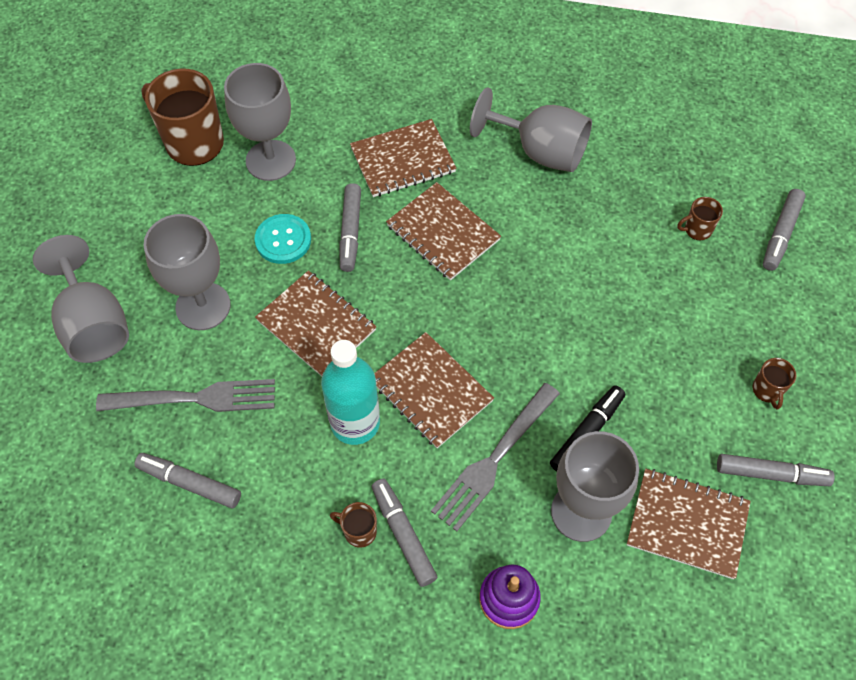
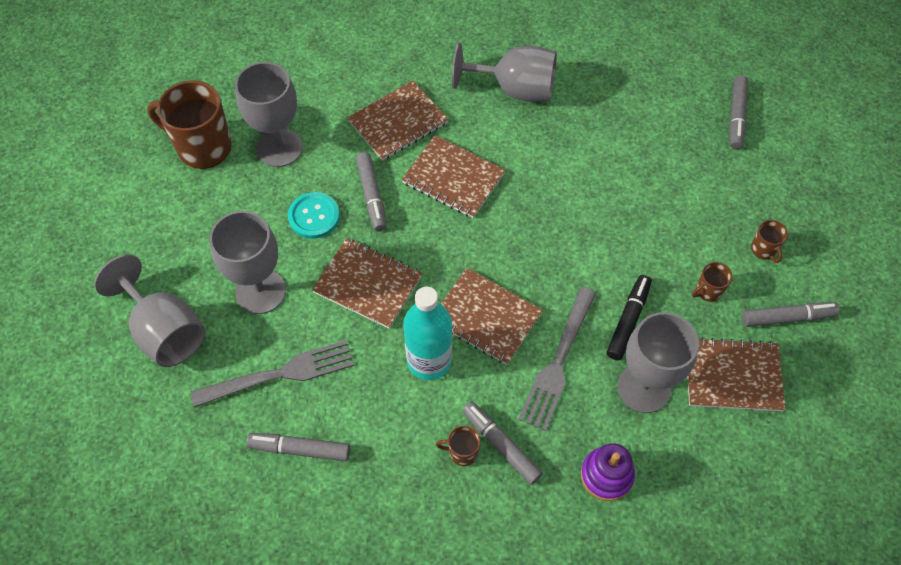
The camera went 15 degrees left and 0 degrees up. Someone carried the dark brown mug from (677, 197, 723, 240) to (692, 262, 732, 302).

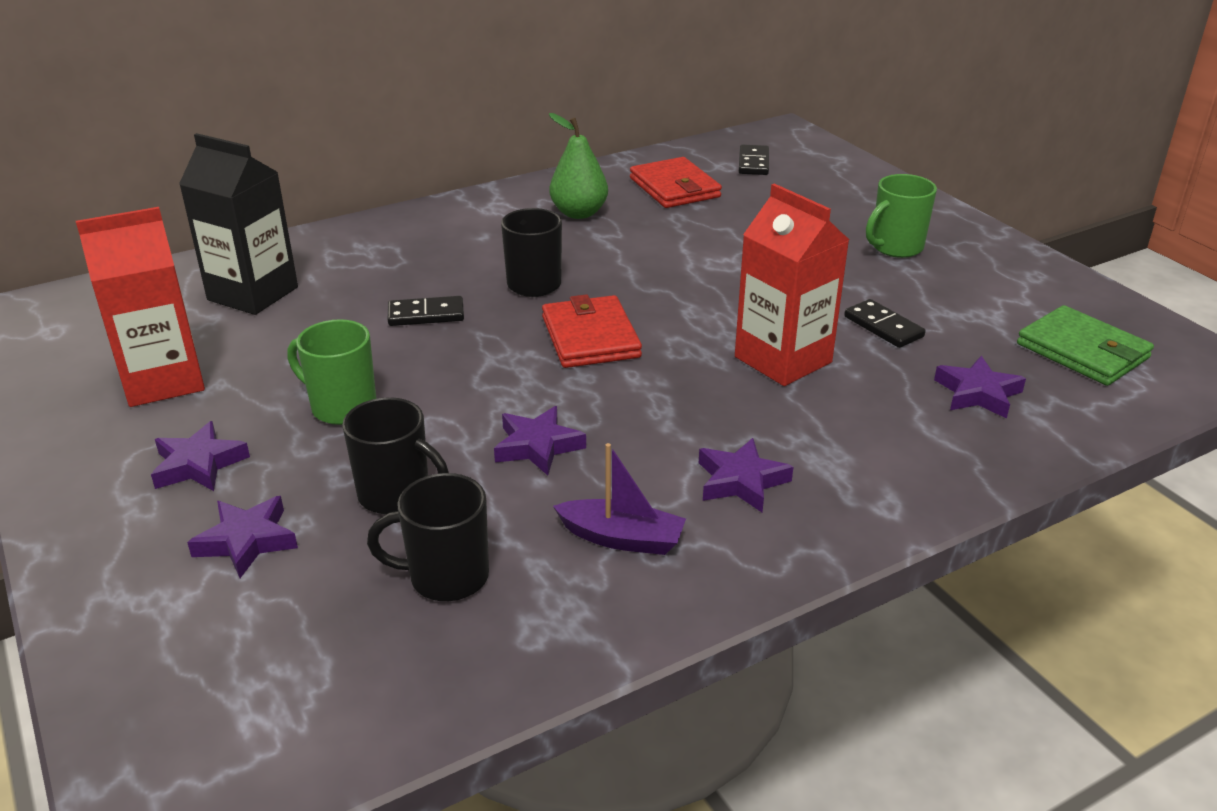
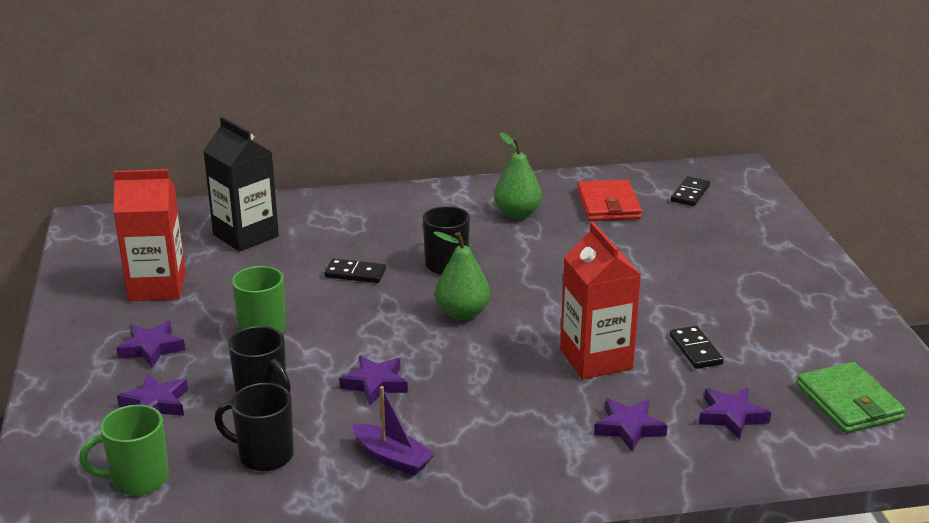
The camera went 20 degrees right and 5 degrees down. Someone swapped the scarlet card wallet at (542, 294, 642, 368) for the leaf-green toy pear at (434, 231, 490, 320). Someone carried the purple five-pointed star from (699, 438, 793, 512) to (594, 399, 668, 452). Someone carried the leaf-green mug from (866, 174, 937, 258) to (79, 405, 168, 496).

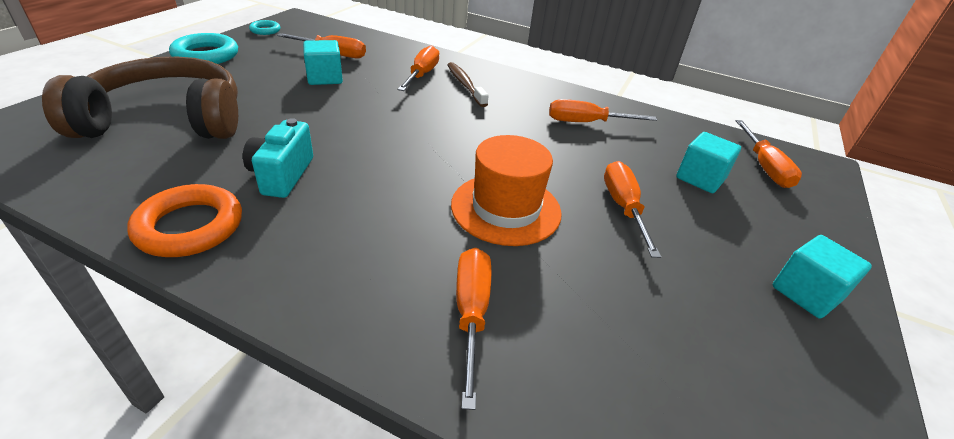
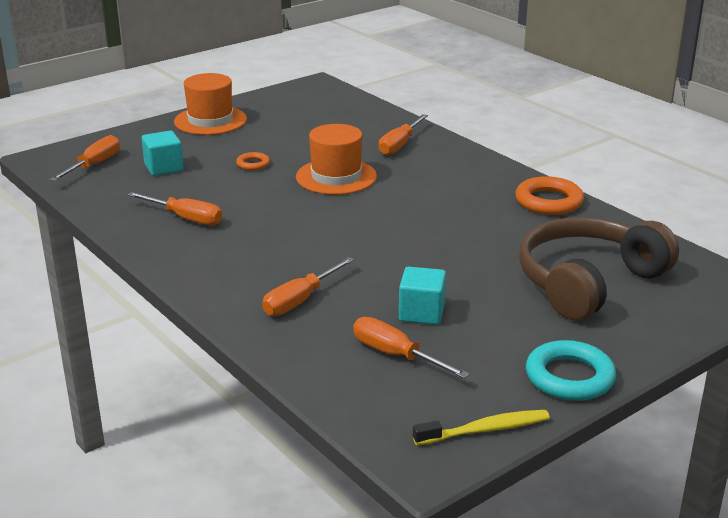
The camera went 150 degrees left and 10 degrees down. Someone rotated the dark brown headset at (42, 57, 238, 139) by 120 degrees clockwise. Someone took away the turquoise camera at (243, 118, 313, 198). Someone swapped the turquoise torus at (249, 20, 280, 35) for the bright yellow toothbrush at (413, 410, 550, 446). Someone took away the dark brown toothbrush at (447, 62, 489, 107). Someone swapped the orange flat screwdriver at (604, 161, 661, 258) for the orange torus at (236, 152, 270, 171). Someone swapped the turquoise solid cube at (773, 235, 872, 318) for the orange top hat at (174, 73, 247, 135).

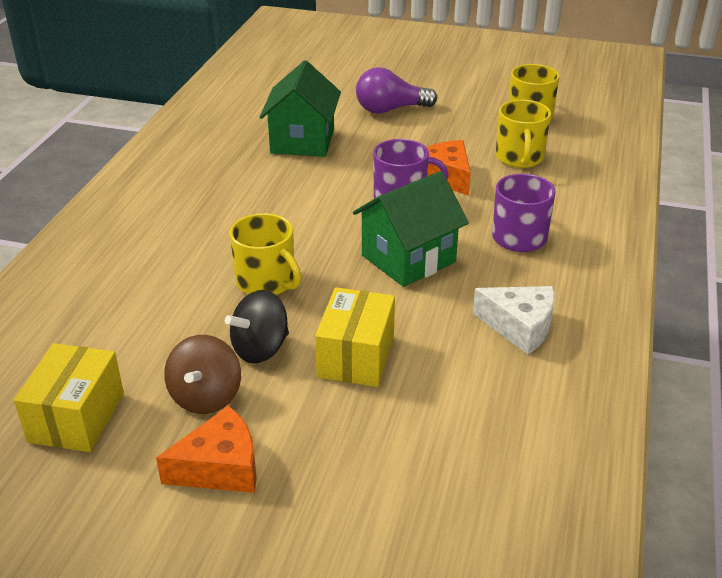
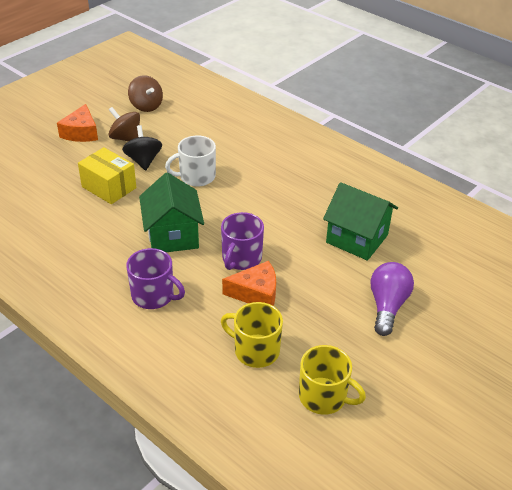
The camera went 115 degrees right and 5 degrees up. Someone swapped the bright yellow parcel at (14, 343, 124, 452) for the dark brown spinning top at (128, 75, 163, 112). Someone repainted the bright yellow mug at (230, 213, 302, 295), which became the pure white mug at (165, 136, 216, 187). Someone took away the pure white cheese wedge at (473, 286, 555, 354).

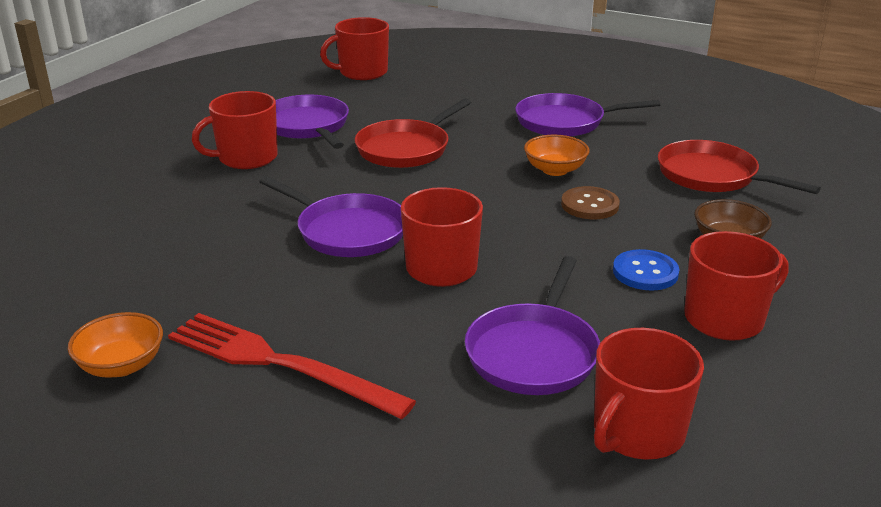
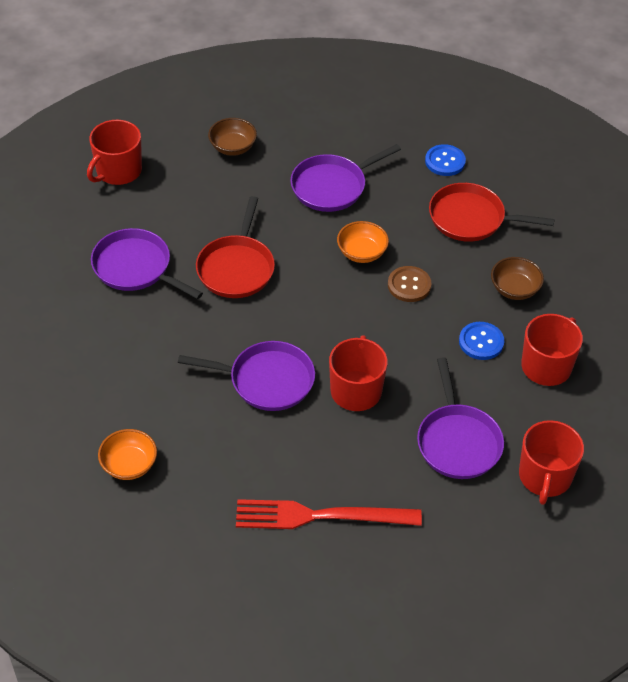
The camera went 30 degrees left and 20 degrees up. Someone carried the orange deep dish from (68, 312, 163, 378) to (98, 429, 157, 480). Someone took away the scarlet mug at (192, 91, 278, 169). Someone put down the dark brown deep dish at (208, 118, 257, 156). Someone put down the royal blue shirt button at (425, 144, 466, 176).

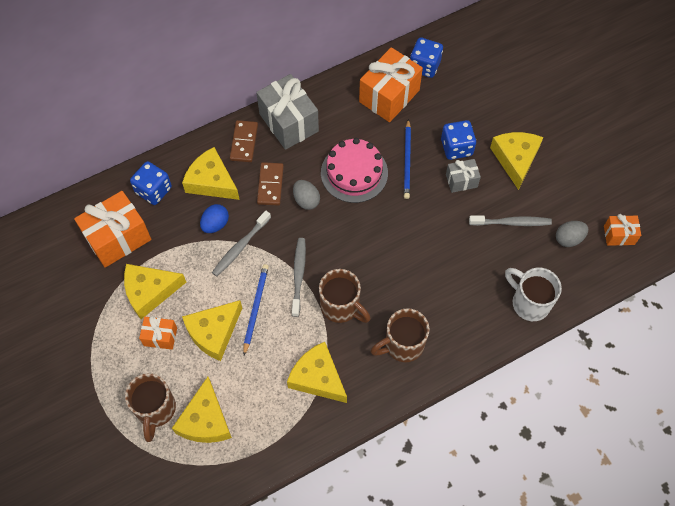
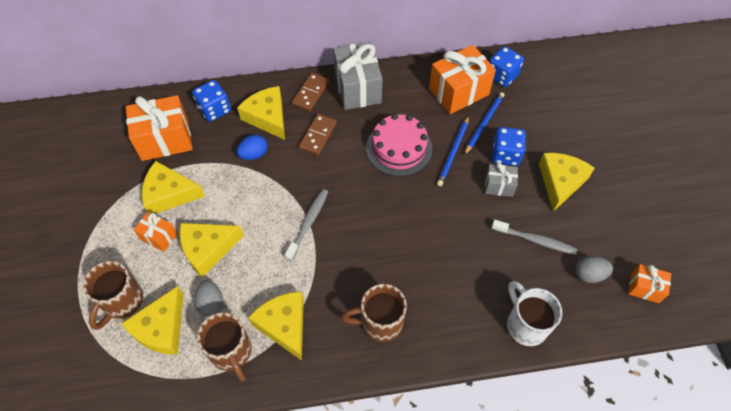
The camera went 20 degrees right and 5 degrees down. Someone took away the grey toothbrush at (212, 211, 271, 276). Someone carried the royal blue lead pencil from (243, 264, 269, 355) to (464, 92, 505, 155). Someone carried the grey egg from (293, 180, 320, 210) to (194, 280, 223, 317). Someone carried the dark brown mug from (319, 269, 371, 323) to (197, 312, 251, 381).

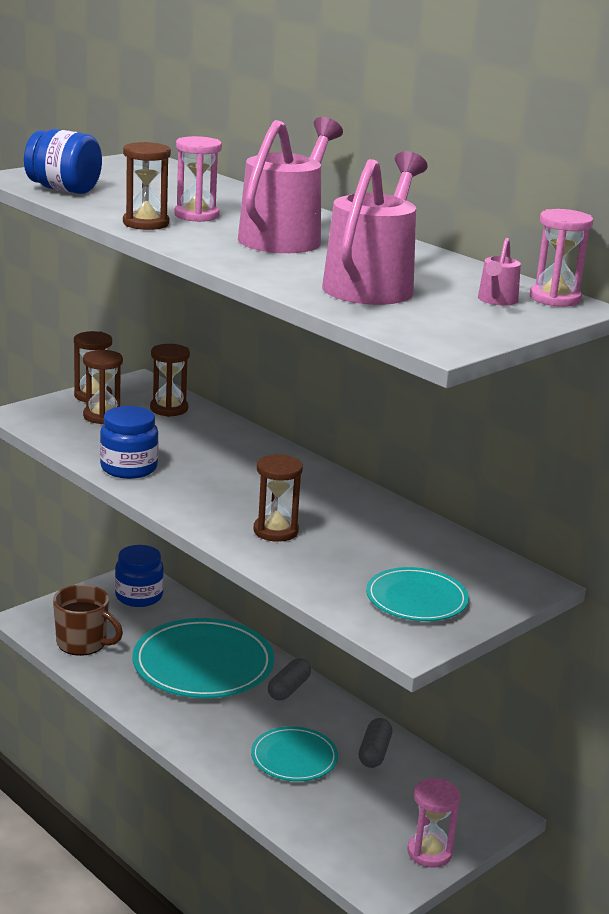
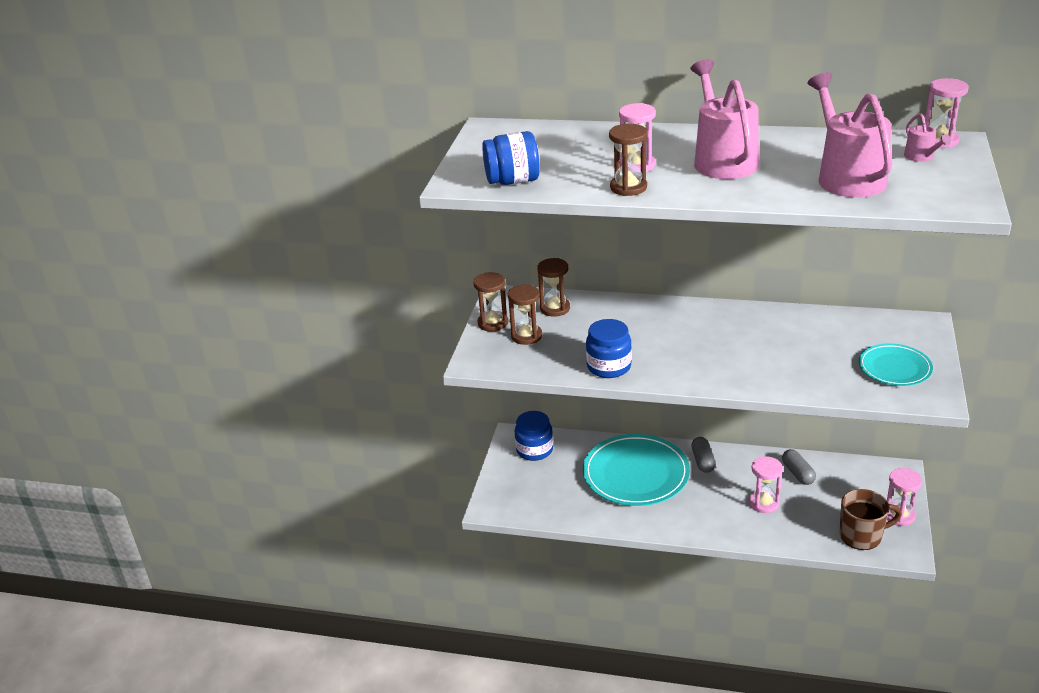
The camera went 30 degrees left and 10 degrees up. Someone carried the dark brown mug from (53, 585, 123, 656) to (840, 489, 902, 550). Someone swapped the turquoise dinner plate at (251, 726, 338, 781) for the rosy sandglass at (749, 456, 783, 513). Someone took away the dark brown sandglass at (254, 454, 303, 542).

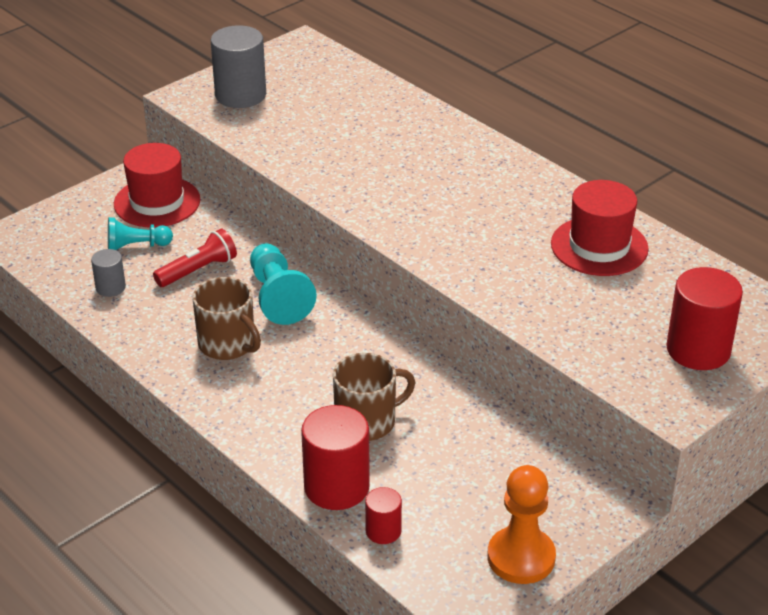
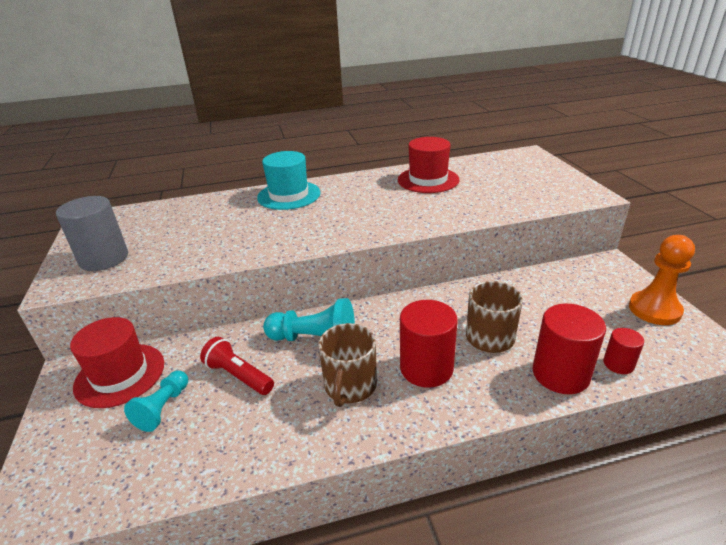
The camera went 60 degrees left and 5 degrees down. Someone took away the grey cylinder shape at (91, 249, 126, 297). Someone rotated the scarlet pocket torch at (153, 229, 237, 287) by 45 degrees counterclockwise. Someone rotated the dark brown mug at (192, 277, 261, 360) by 120 degrees clockwise. Someone carried the scarlet cylinder shape from (666, 267, 743, 370) to (400, 300, 458, 388). Someone put down the turquoise top hat at (257, 151, 321, 210).

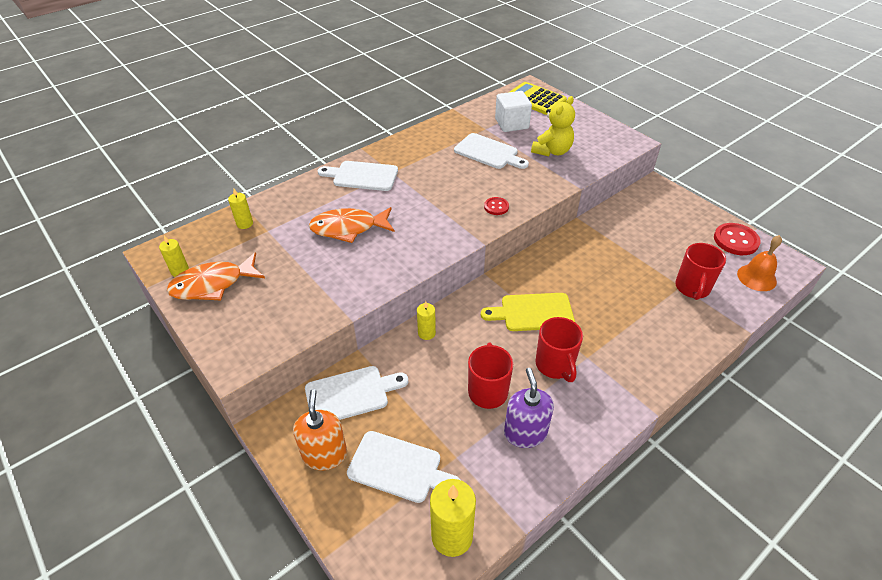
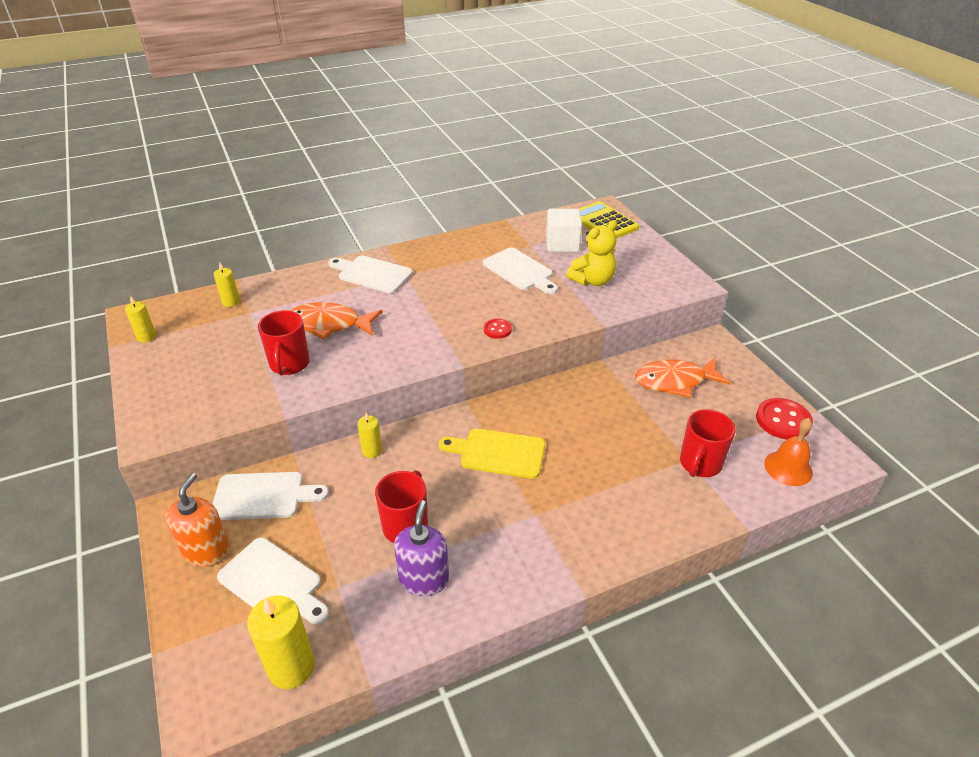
The camera went 15 degrees right and 5 degrees down. Someone carried the orange fish figure from (167, 252, 265, 300) to (635, 358, 731, 398). Someone carried the scarlet mug from (535, 317, 583, 382) to (258, 310, 310, 375).

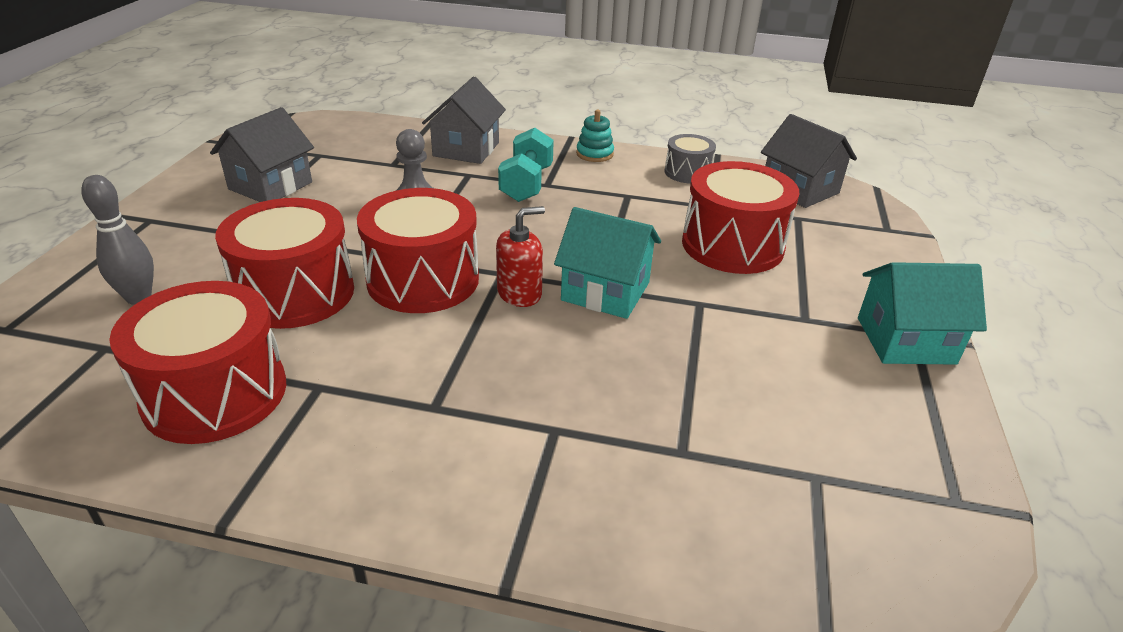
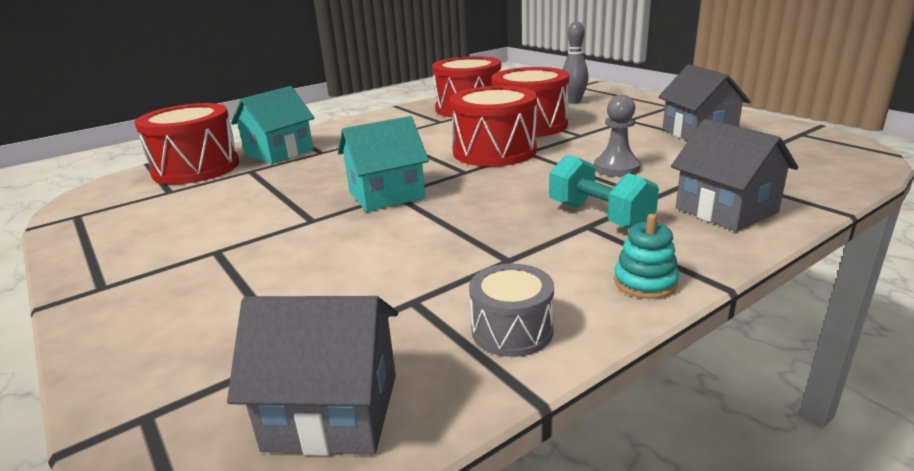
The camera went 135 degrees right and 10 degrees down. Someone took away the scarlet pump bottle at (496, 206, 545, 307). Someone carried the scarlet toy drum from (682, 161, 799, 274) to (134, 103, 239, 184). Someone carried the turquoise house from (858, 262, 987, 365) to (231, 86, 314, 164).

